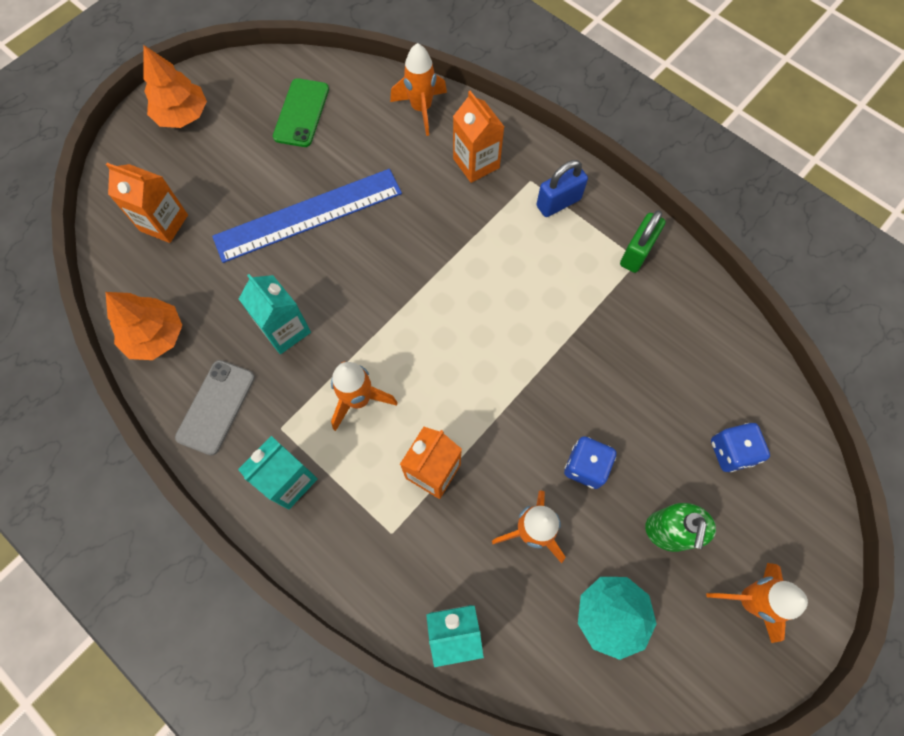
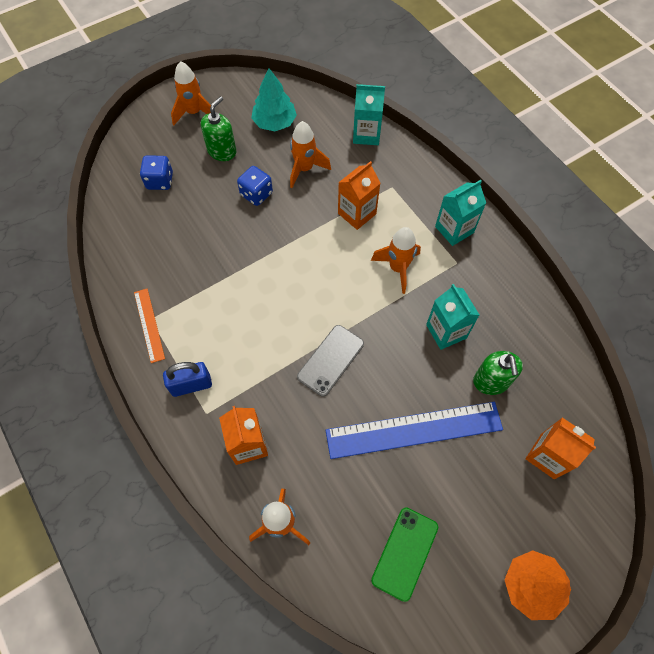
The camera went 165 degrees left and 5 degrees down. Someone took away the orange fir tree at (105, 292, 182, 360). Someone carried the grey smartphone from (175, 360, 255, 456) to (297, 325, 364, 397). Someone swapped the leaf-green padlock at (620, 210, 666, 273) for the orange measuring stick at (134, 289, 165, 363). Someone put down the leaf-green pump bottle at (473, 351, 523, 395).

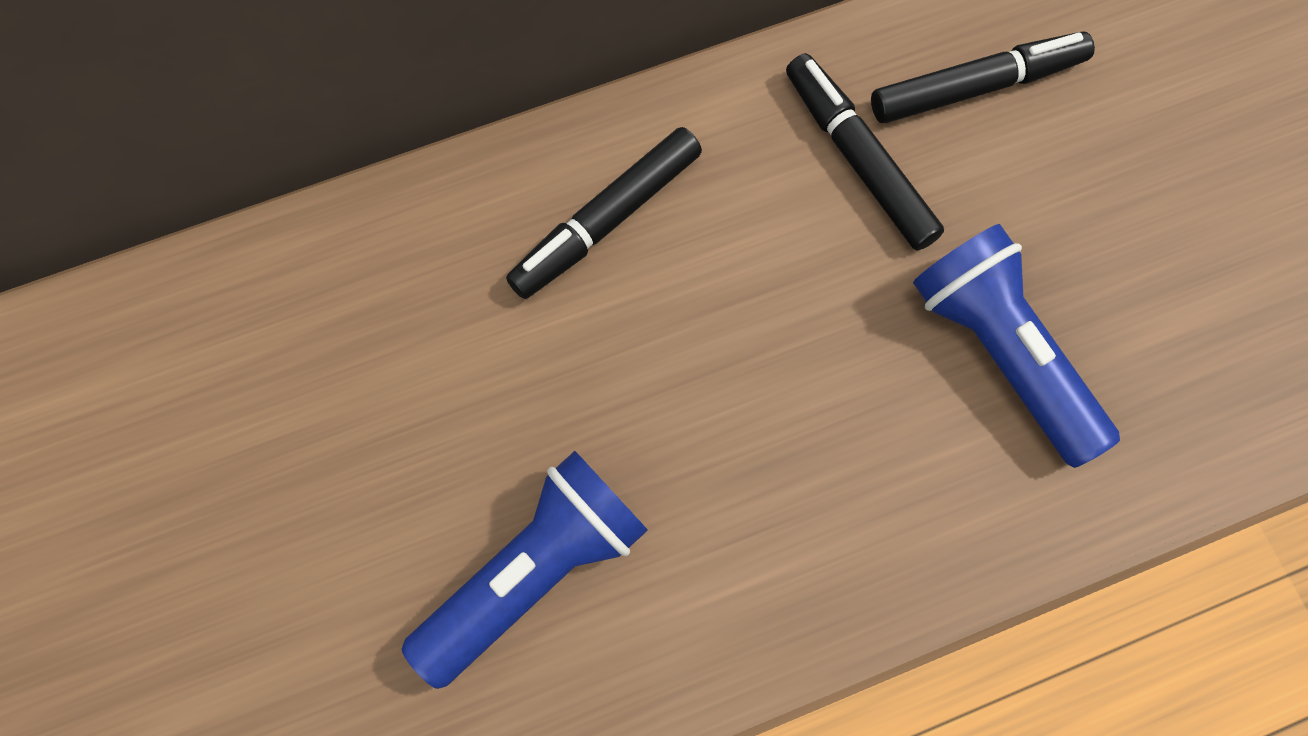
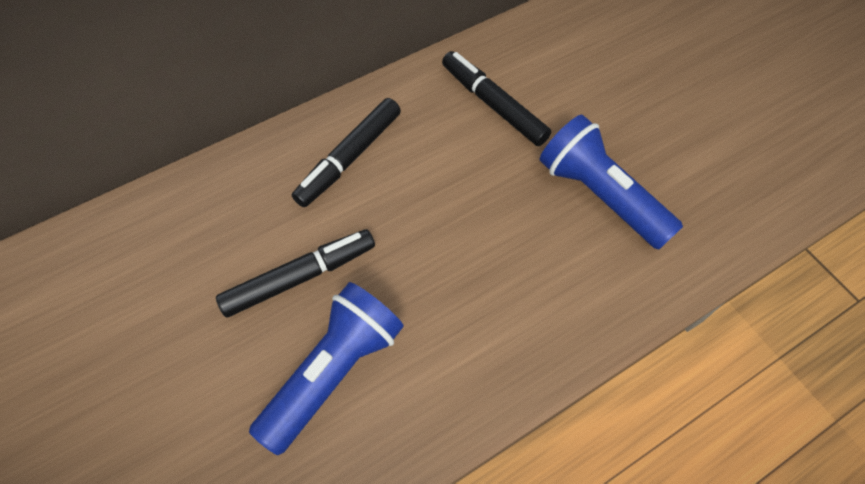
The camera went 10 degrees left and 10 degrees down. Someone carried the jet-black felt pen from (871, 32, 1095, 123) to (216, 229, 375, 317).

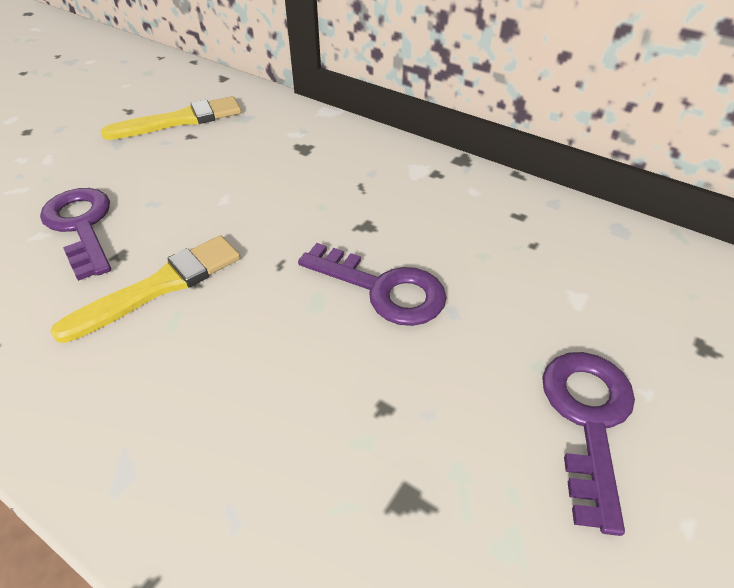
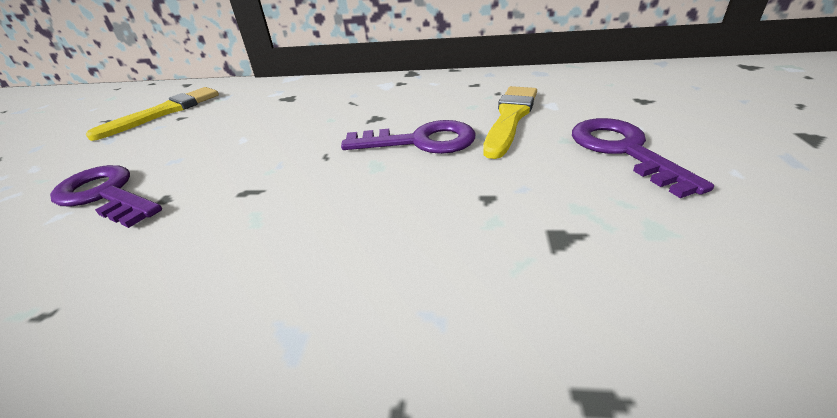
The camera went 25 degrees left and 10 degrees down. Someone carried the bright yellow paintbrush from (50, 235, 240, 343) to (483, 86, 537, 159).

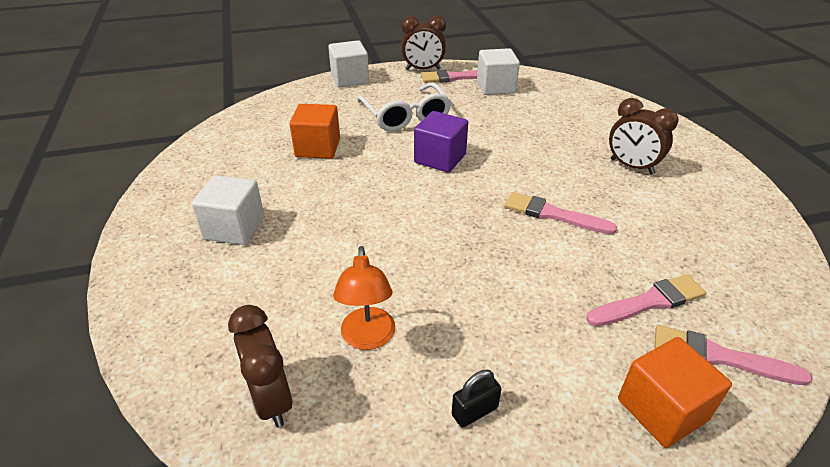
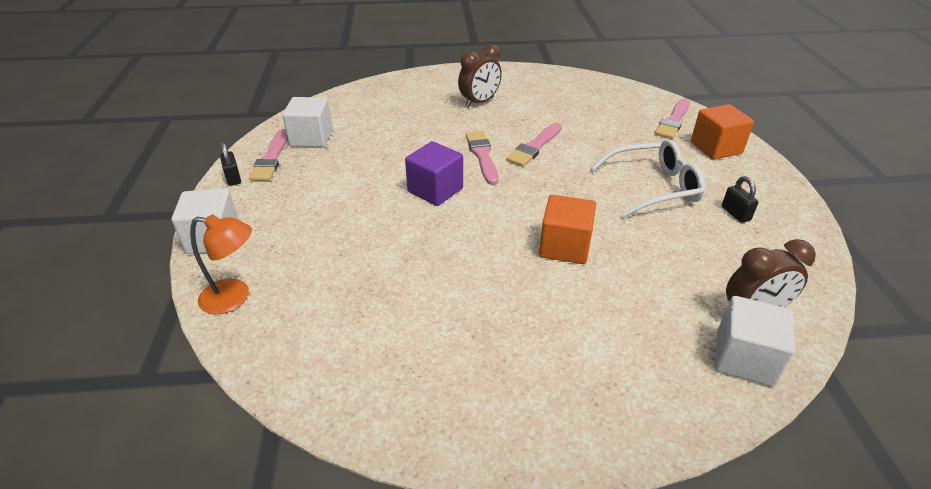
The camera went 80 degrees left and 0 degrees up. Someone carried the pure white solid cube from (192, 175, 264, 245) to (714, 296, 795, 387). Someone carried the orange solid cube from (290, 104, 340, 159) to (539, 195, 596, 264). Someone carried the orange desk lamp from (333, 246, 395, 350) to (190, 214, 252, 314). Someone carried the pure white eyeglasses from (357, 82, 451, 132) to (590, 139, 705, 218). Someone swapped the dark brown bedside clock at (401, 16, 446, 70) for the jet-black padlock at (220, 142, 241, 186). Someone carried the rosy paintbrush from (586, 274, 706, 326) to (466, 131, 499, 185).

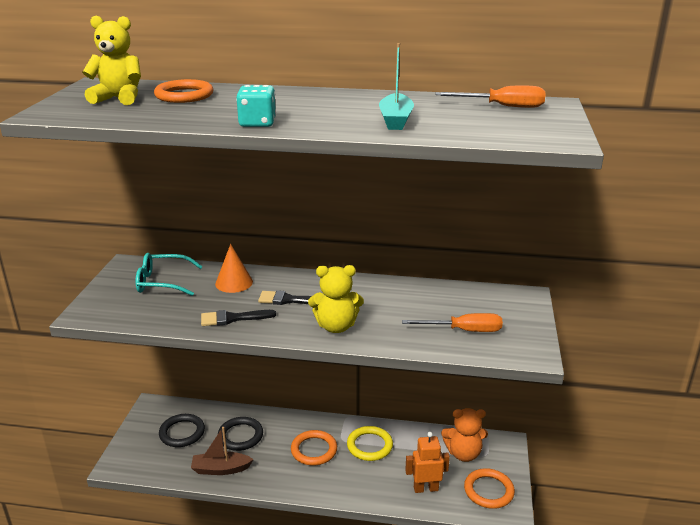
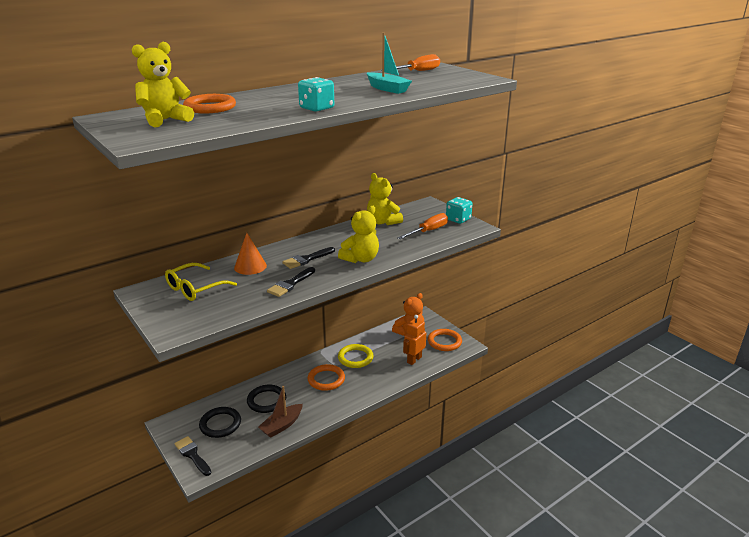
The camera went 45 degrees left and 0 degrees up. Someone repainted the turquoise eyeglasses at (136, 253, 203, 296), which became the bright yellow eyeglasses at (165, 263, 237, 301). Someone put down the jet-black paintbrush at (174, 436, 211, 476). Someone put down the bright yellow stuffed bear at (367, 173, 403, 225). Someone put down the turquoise die at (446, 197, 472, 224).

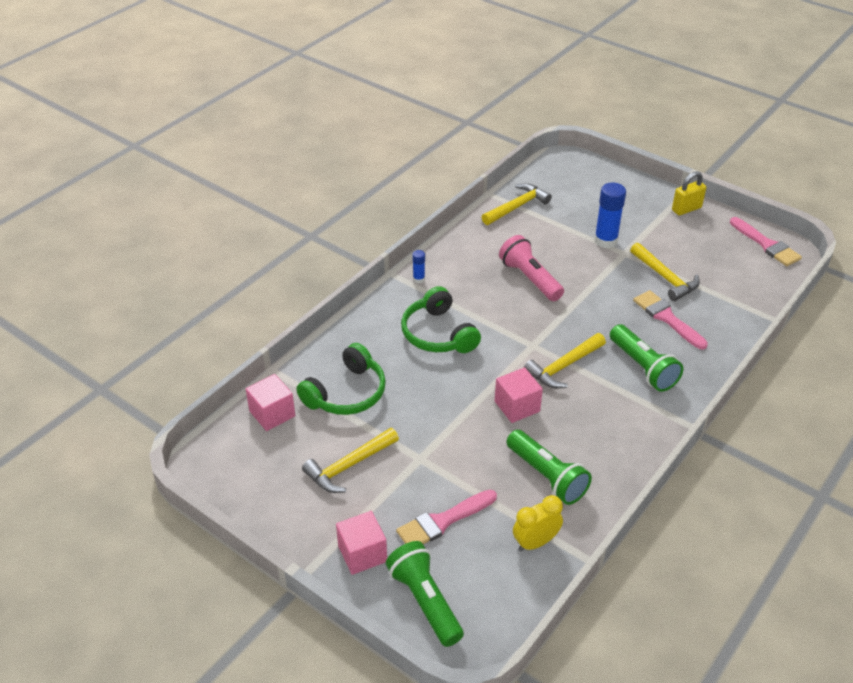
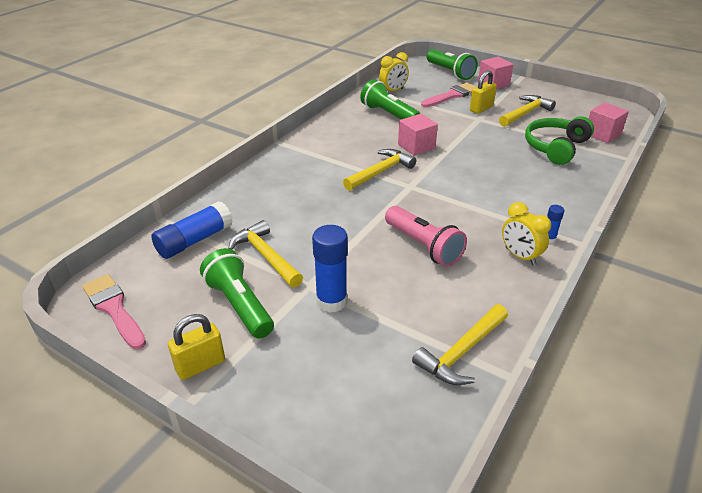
The camera went 175 degrees right and 5 degrees down. Someone took away the leaf-green headset at (401, 286, 481, 353). Someone carried the leaf-green pocket torch from (610, 324, 683, 392) to (200, 248, 274, 339). Someone took away the rosy paintbrush at (633, 290, 708, 350). Someone put down the royal blue glue stick at (151, 201, 233, 259). Someone put down the bright yellow padlock at (470, 70, 497, 114). Someone put down the bright yellow bedside clock at (502, 202, 551, 265).

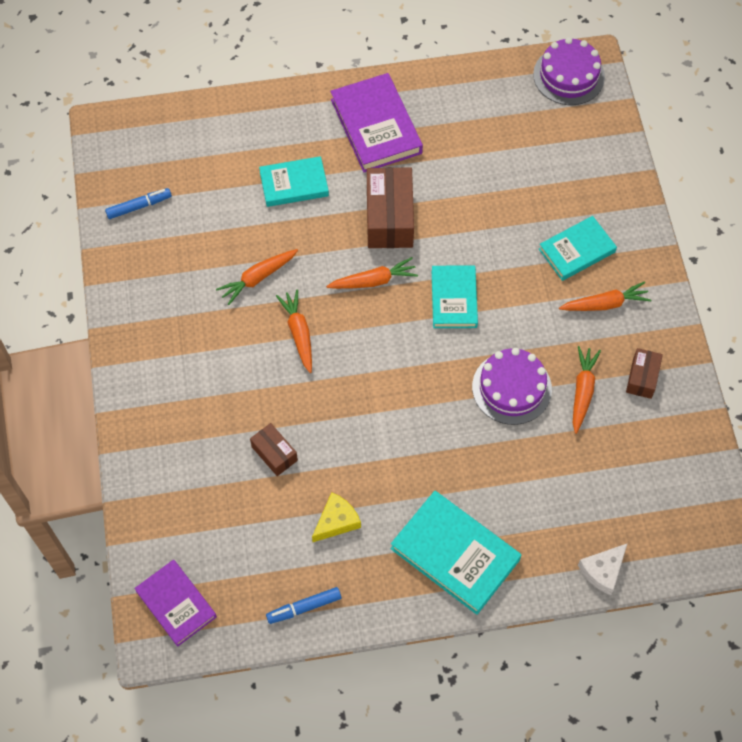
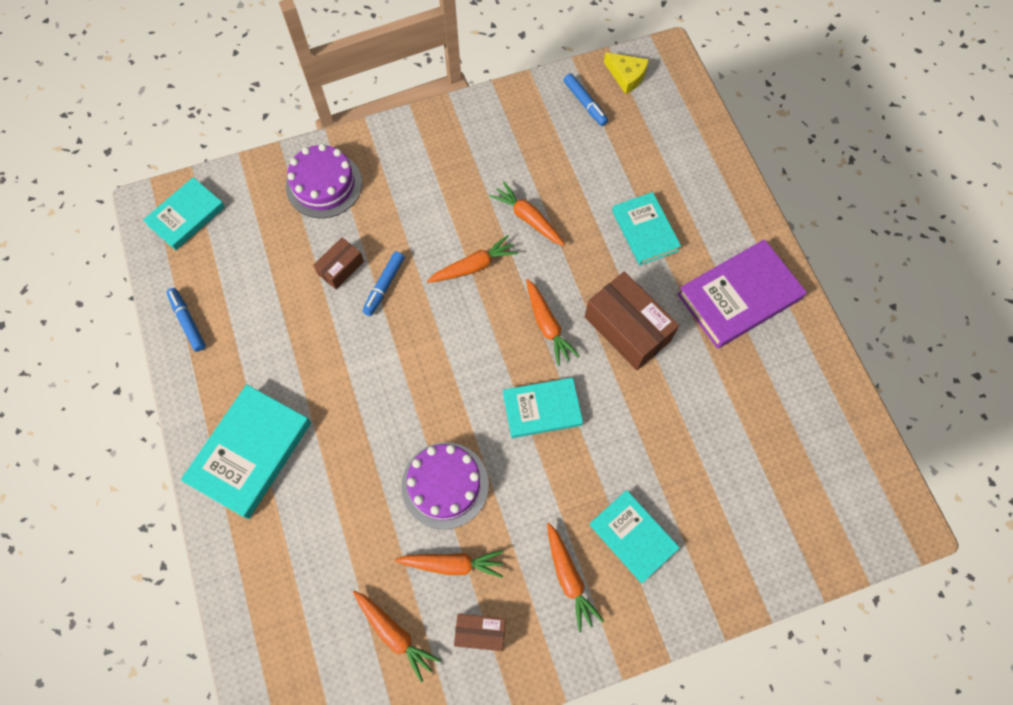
The camera went 80 degrees right and 5 degrees up. Someone repainted the purple hardback at (134, 560, 217, 647), which became the turquoise hardback at (143, 177, 225, 250). Someone carried the bright yellow cheese wedge from (312, 492, 361, 542) to (604, 52, 649, 94). Someone rotated the dark brown parcel at (367, 167, 414, 248) by 60 degrees clockwise. Someone carried the purple gateau from (533, 37, 605, 105) to (286, 144, 362, 218). Someone took away the pure white cheese wedge at (578, 543, 628, 595). Someone put down the orange root vegetable at (353, 591, 441, 682). Someone put down the royal blue felt pen at (362, 251, 405, 316).

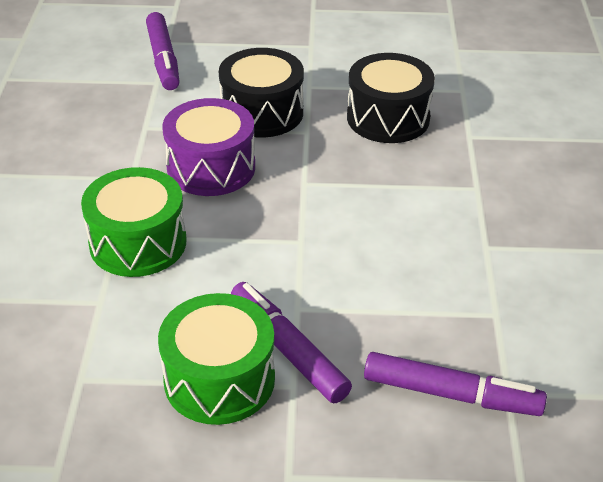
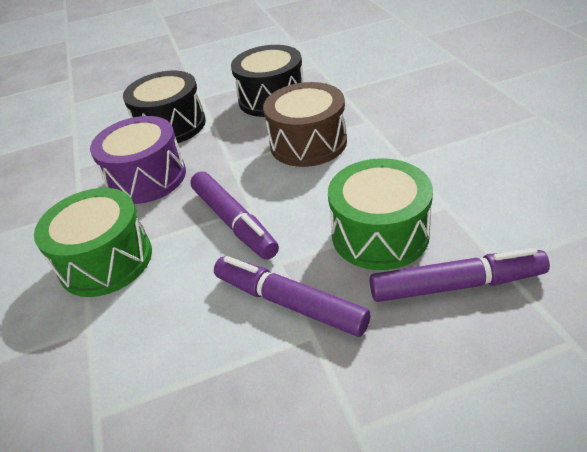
The camera went 15 degrees left and 0 degrees up. Someone carried the purple felt pen from (146, 12, 180, 90) to (190, 171, 279, 260). Someone carried the leaf-green toy drum from (158, 293, 275, 425) to (328, 158, 433, 270). Someone put down the dark brown toy drum at (263, 82, 347, 167).

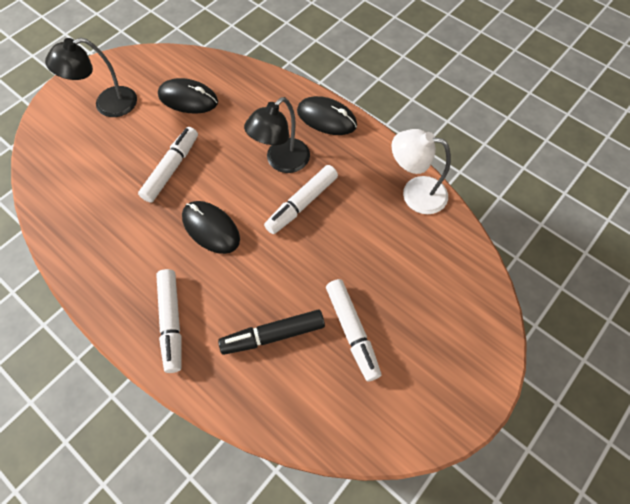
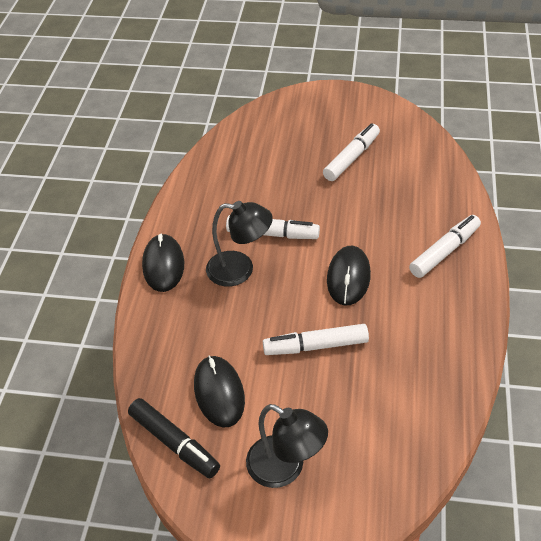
The camera went 120 degrees left and 15 degrees down. Someone carried the jet-black felt pen from (218, 309, 325, 355) to (128, 398, 220, 478). Someone took away the pure white desk lamp at (391, 129, 451, 214).

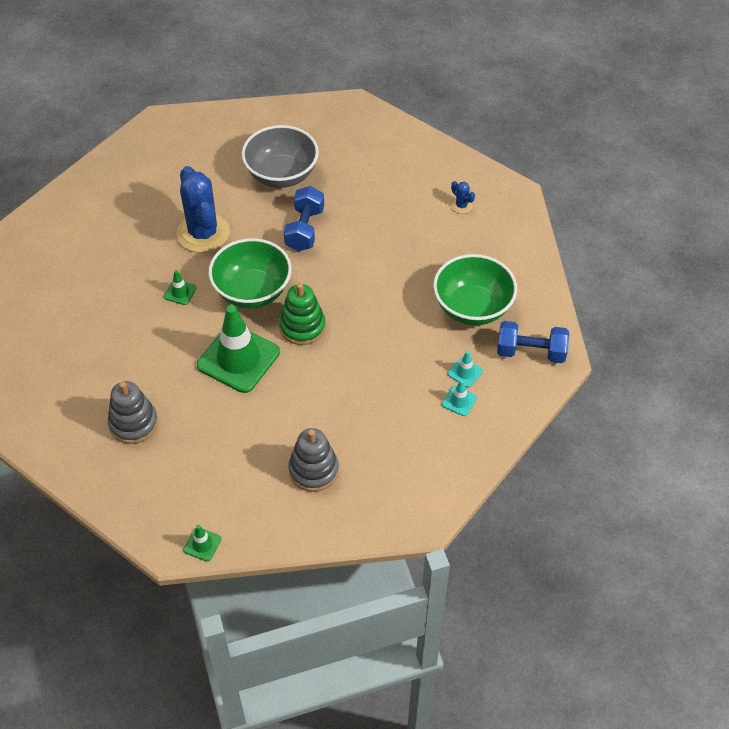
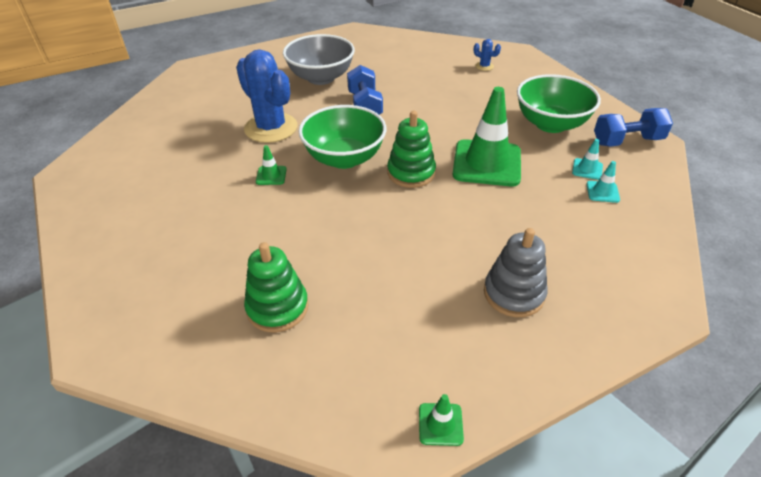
The camera went 20 degrees left and 10 degrees down. Someone repainted the grey ring stacker at (108, 381, 158, 444), which became the leaf-green ring stacker at (244, 242, 309, 332). Someone carried the leaf-green road cone from (197, 305, 280, 393) to (452, 87, 521, 187).

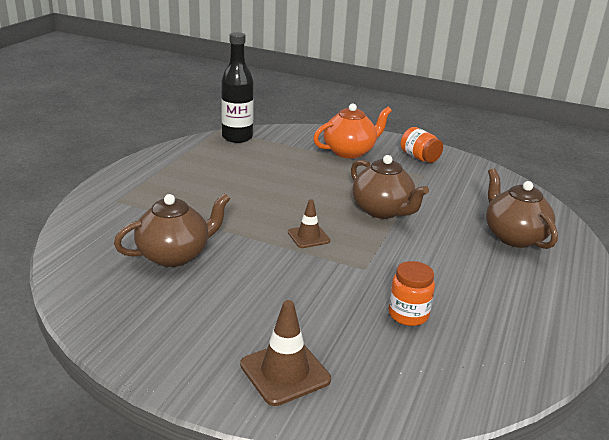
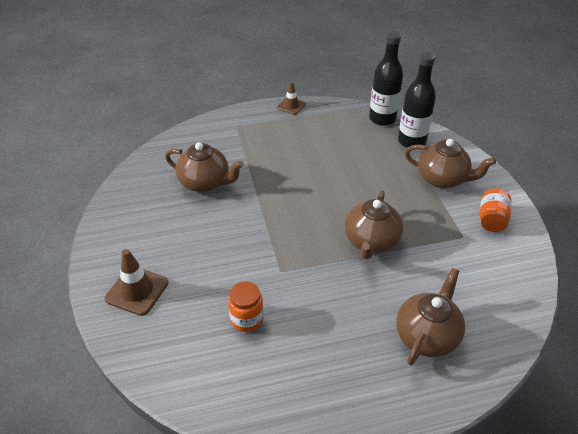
The camera went 55 degrees right and 15 degrees up. Someone carried the dark brown road cone from (288, 199, 330, 248) to (277, 82, 306, 115). Someone repainted the orange teapot at (313, 103, 392, 159), which became the dark brown teapot at (405, 139, 496, 188). Someone put down the jet-black bottle at (398, 52, 436, 148).

